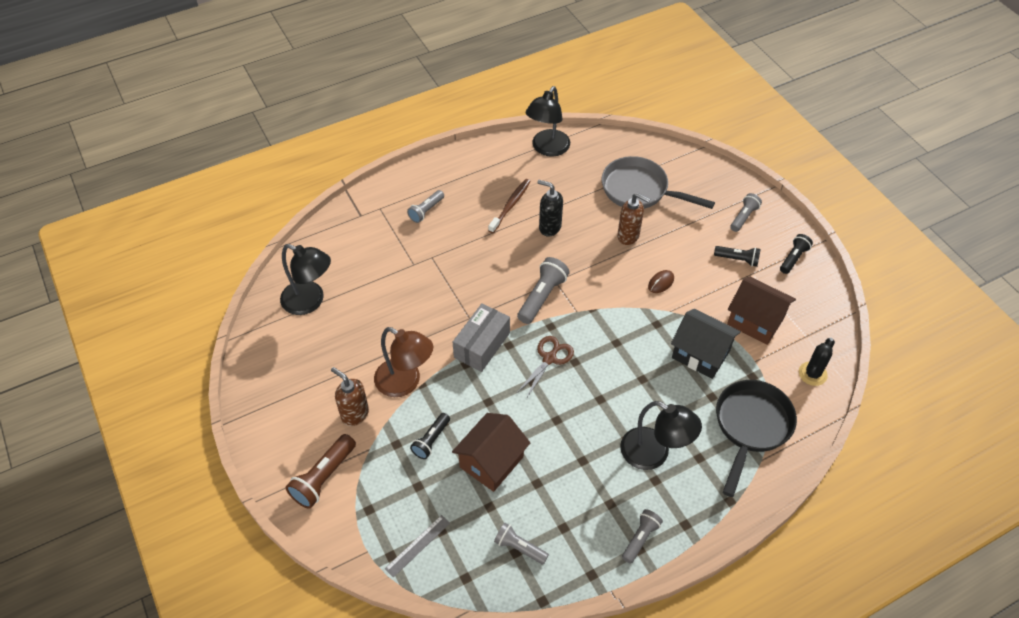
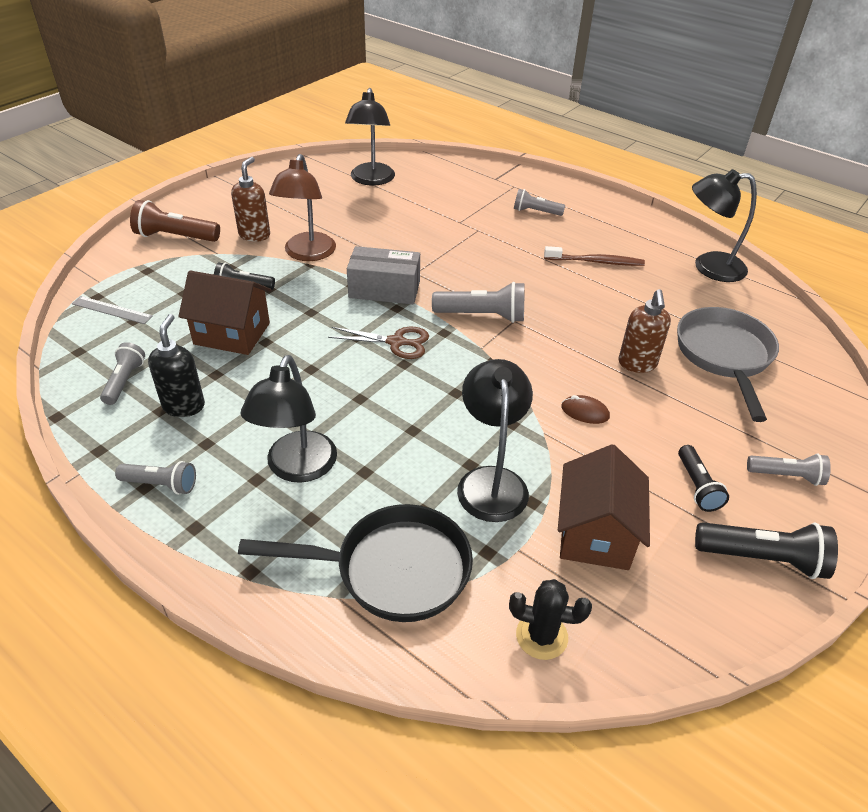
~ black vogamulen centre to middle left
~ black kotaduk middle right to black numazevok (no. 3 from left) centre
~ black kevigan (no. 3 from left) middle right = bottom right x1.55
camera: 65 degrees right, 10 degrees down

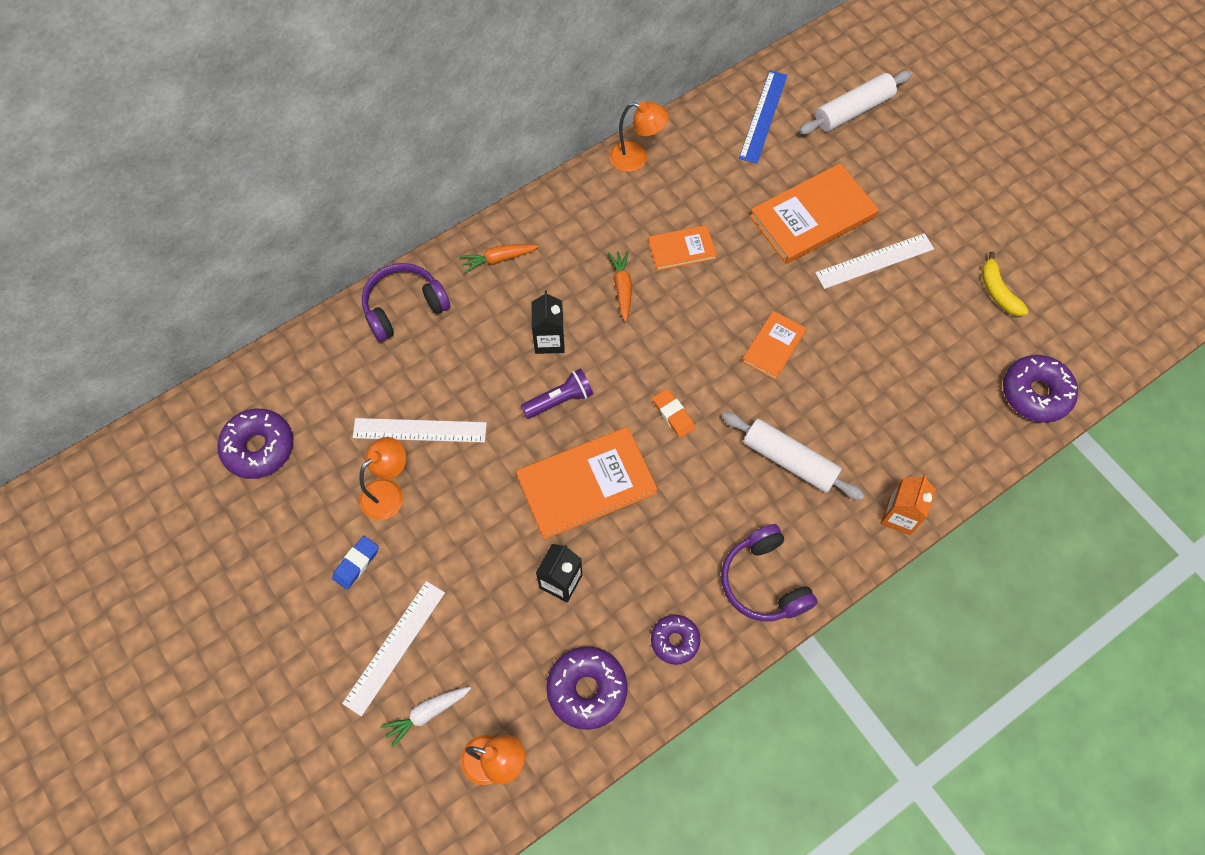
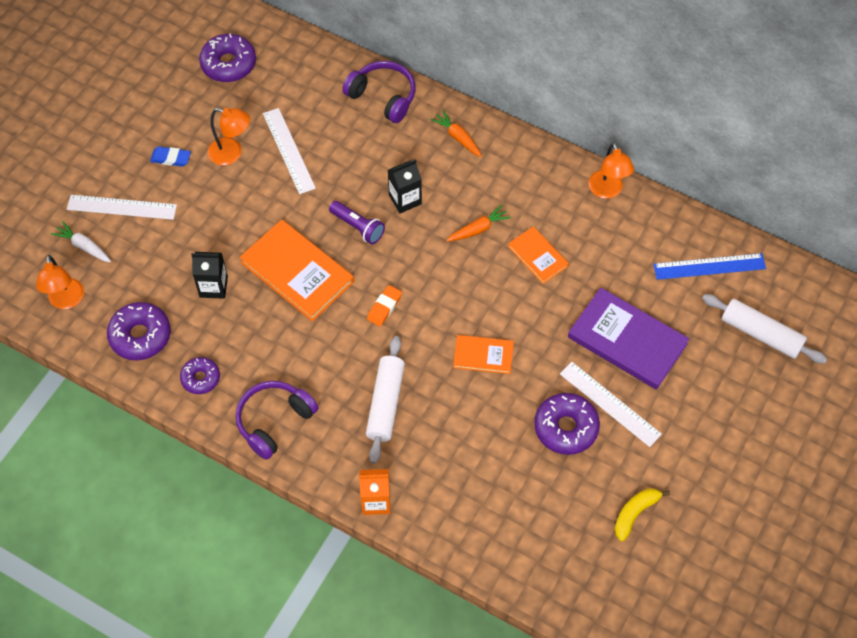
~ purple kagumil (no. 4 from left) middle right to centre
~ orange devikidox (no. 4 from left) top right to purple devikidox middle right
camera: 65 degrees right, 5 degrees down

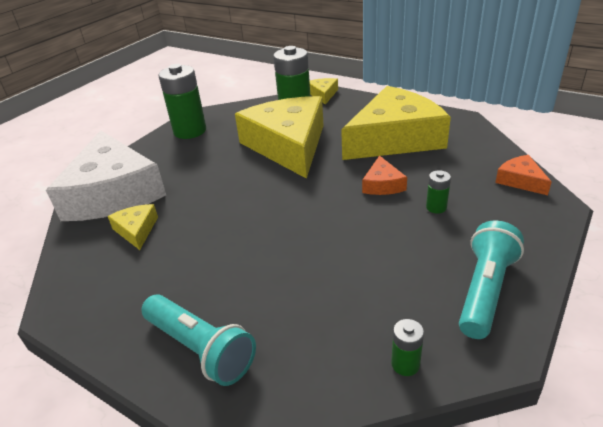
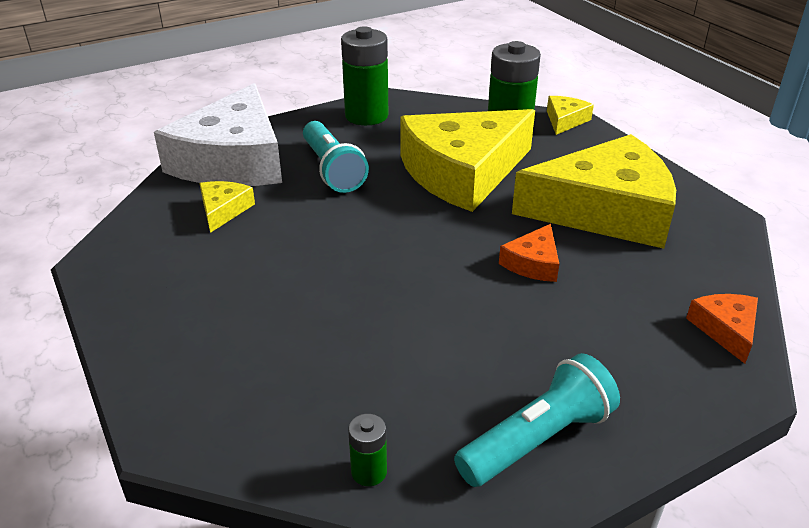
~ turquoise kevigan (no. 1 from left) bottom left to top centre
~ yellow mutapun (no. 2 from left) top centre = top centre 135 degrees counterclockwise
- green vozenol (no. 4 from left) middle right
camera: 25 degrees right, 0 degrees up

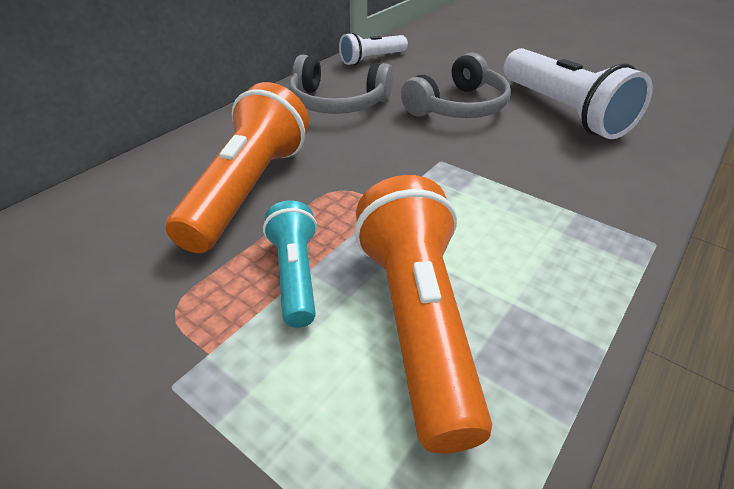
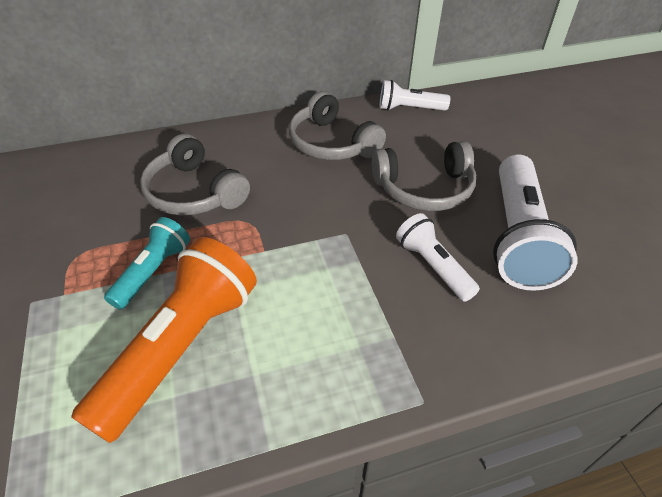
~ orange kevigan (no. 1 from left) middle left to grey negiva (no. 1 from left) middle left
+ white kevigan (no. 2 from left) centre
camera: 35 degrees right, 5 degrees up

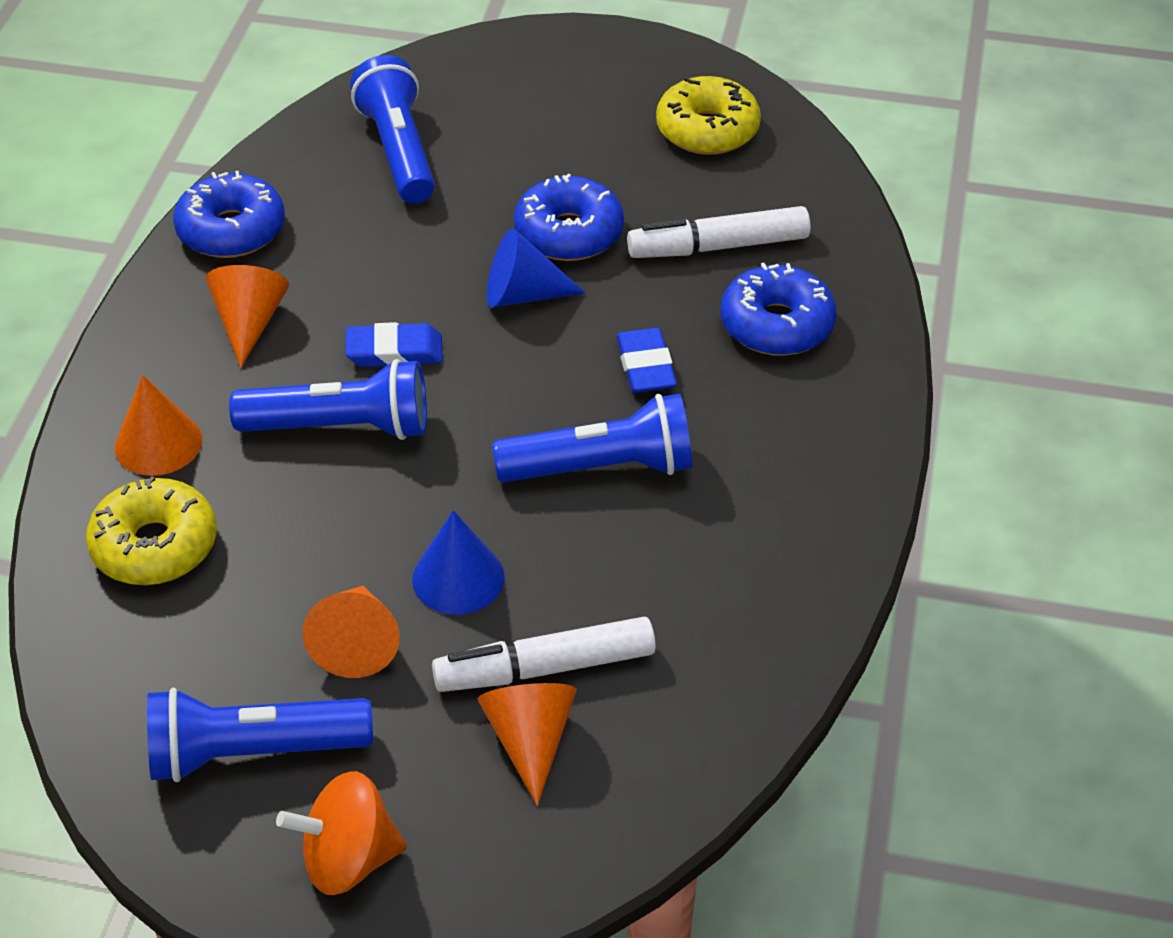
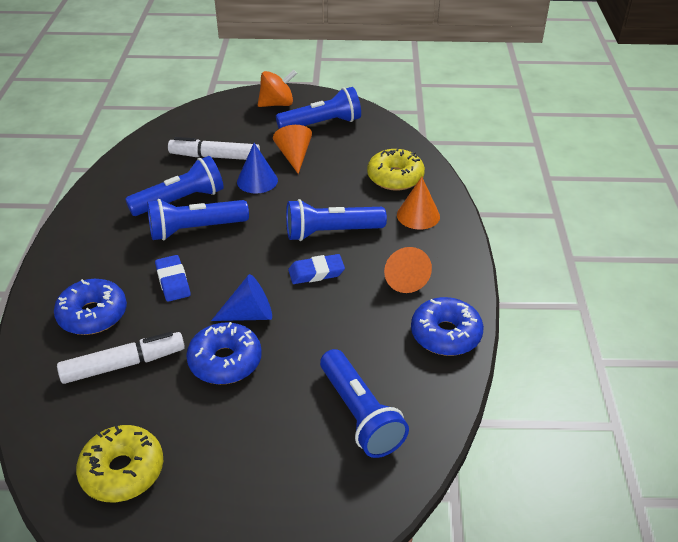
+ blue kevigan (no. 1 from left) middle left
~ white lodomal (no. 1 from left in the first image) bottom centre = top left 150 degrees counterclockwise
- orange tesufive (no. 4 from left) bottom centre
camera: 170 degrees right, 5 degrees down

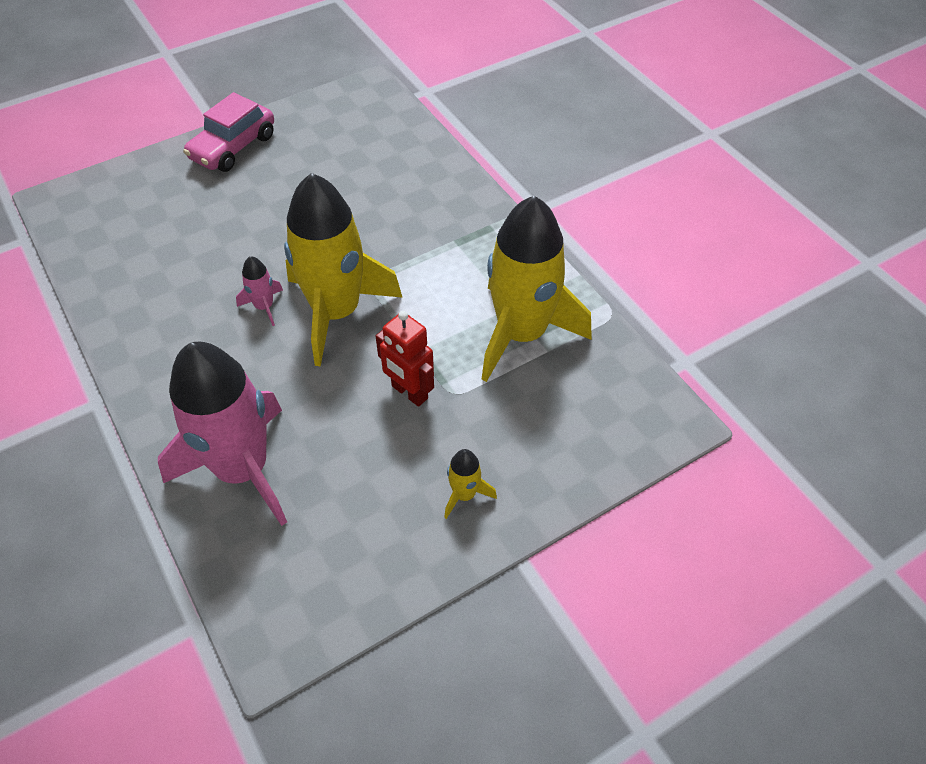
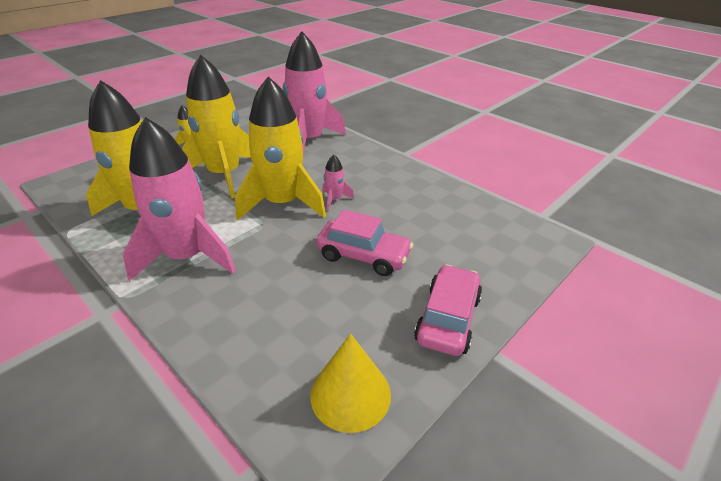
+ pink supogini (no. 1 from left) middle left
~ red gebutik centre to yellow supogini (no. 3 from left) top left
+ yellow tesufive bottom centre
+ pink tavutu (no. 1 from left) centre
camera: 165 degrees right, 15 degrees down

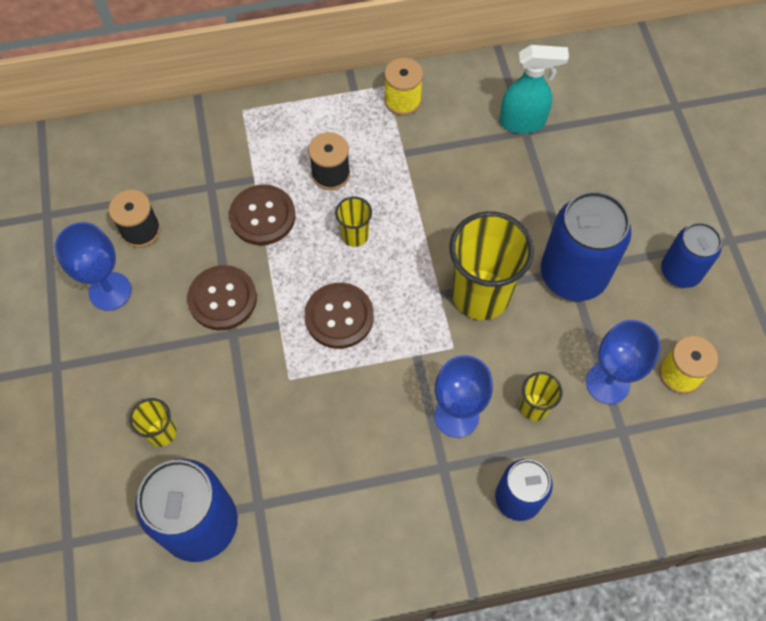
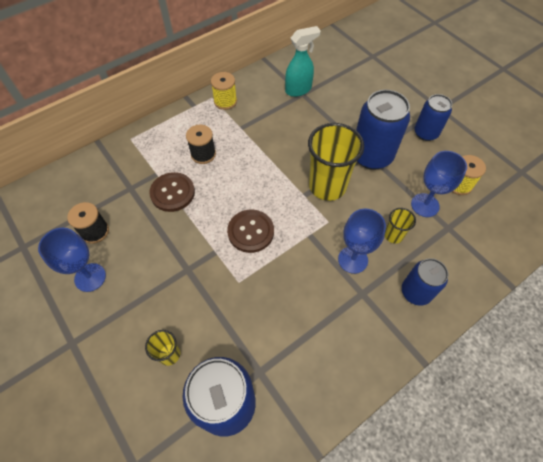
- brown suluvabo (no. 1 from left) middle left
- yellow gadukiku (no. 2 from left) centre
camera: 25 degrees left, 5 degrees down

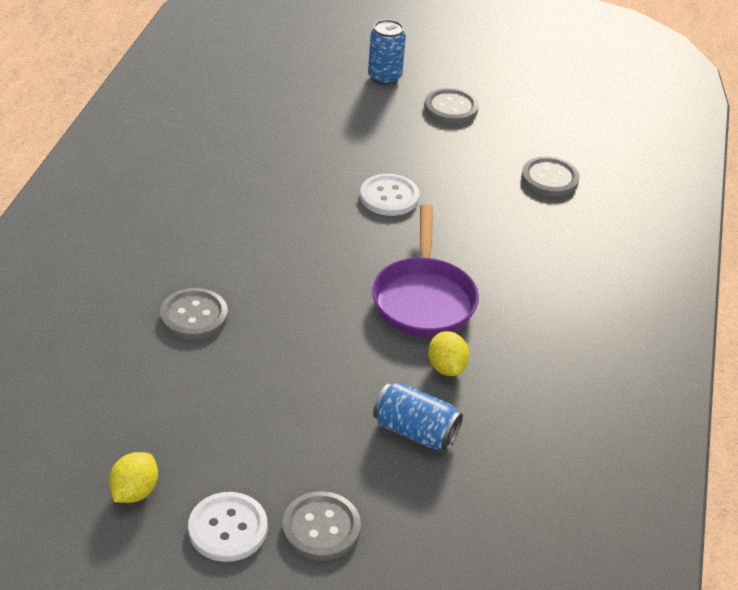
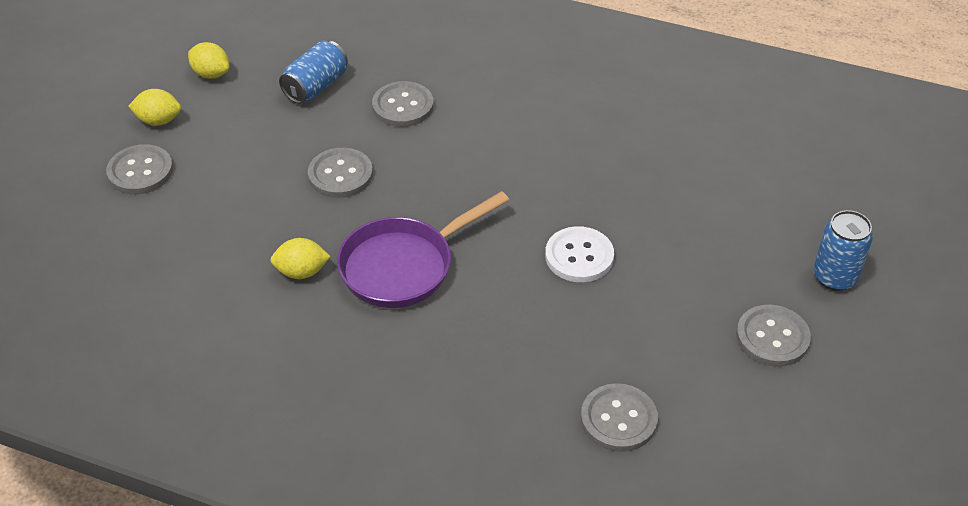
~ white suluvabo (no. 1 from left) bottom left to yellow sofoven (no. 1 from left) top left
~ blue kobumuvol (no. 2 from left in the first image) bottom centre to blue kobumuvol (no. 1 from left) top left
+ grey suluvabo (no. 2 from left) centre
~ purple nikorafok centre = centre 45 degrees counterclockwise
camera: 100 degrees right, 5 degrees up

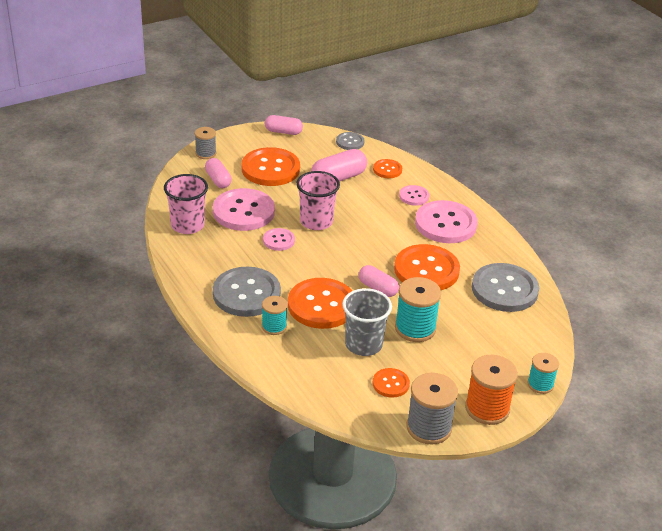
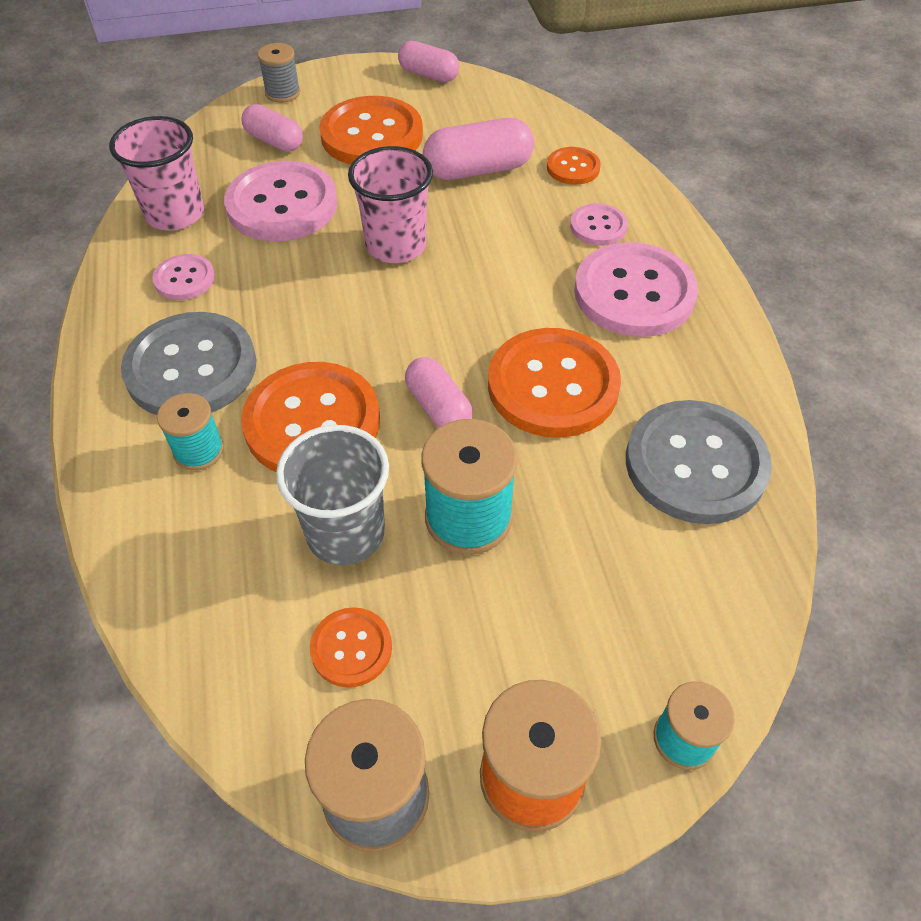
~ pink suluvabo (no. 2 from left in the first image) centre to pink suluvabo (no. 1 from left) top left
~ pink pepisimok (no. 1 from left) top left = top left 45 degrees counterclockwise
- grey suluvabo (no. 2 from left) top centre
camera: 20 degrees right, 15 degrees up

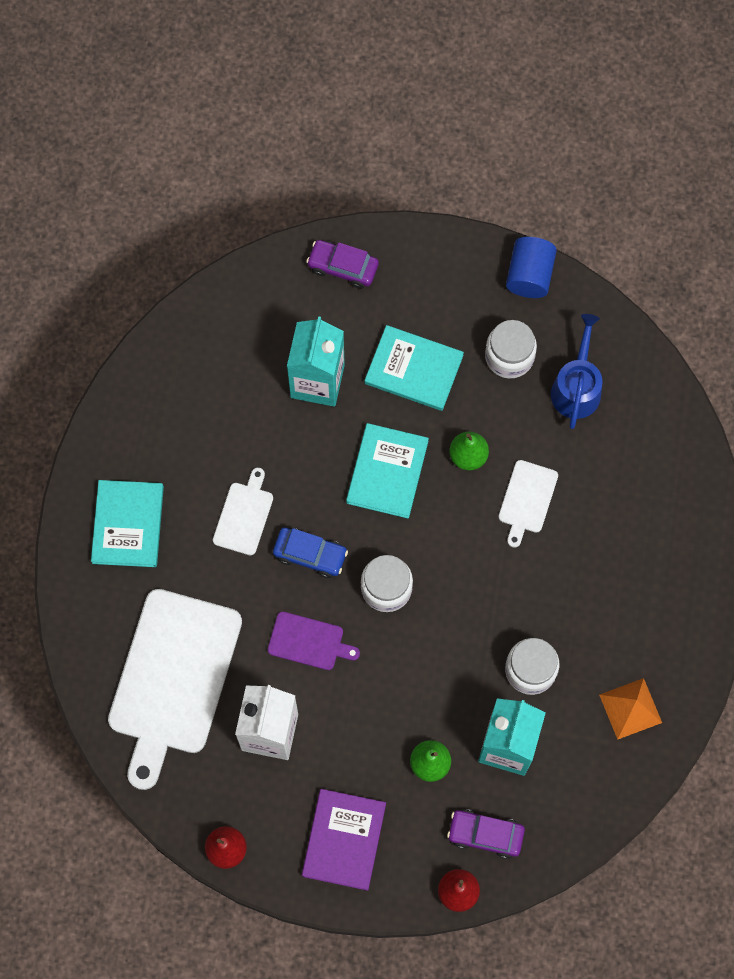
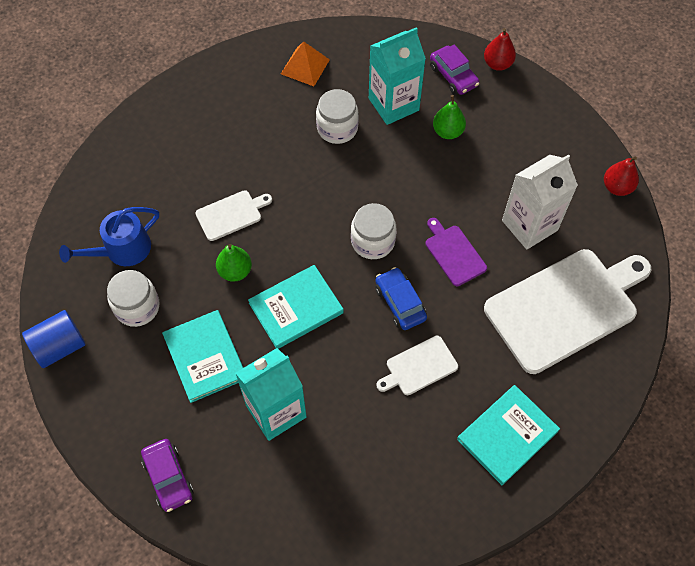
- purple devikidox bottom centre
camera: 135 degrees left, 10 degrees down

